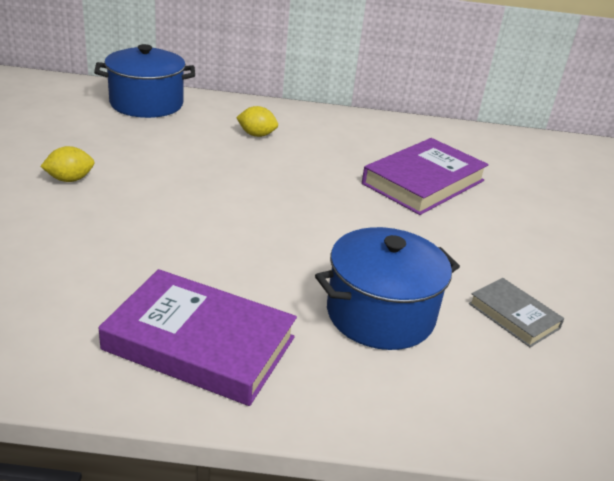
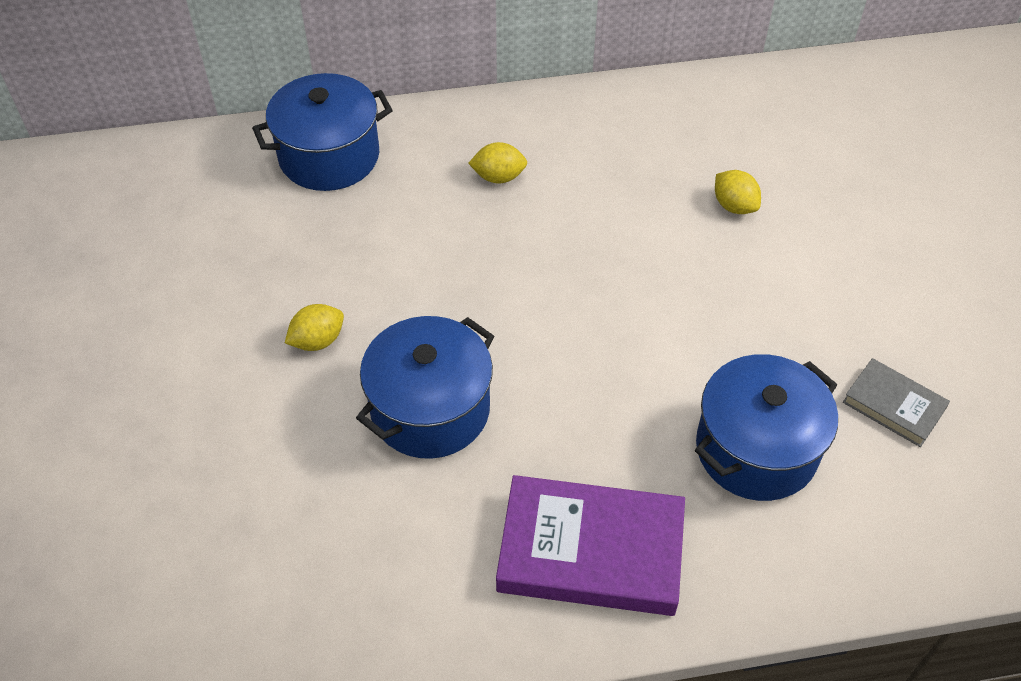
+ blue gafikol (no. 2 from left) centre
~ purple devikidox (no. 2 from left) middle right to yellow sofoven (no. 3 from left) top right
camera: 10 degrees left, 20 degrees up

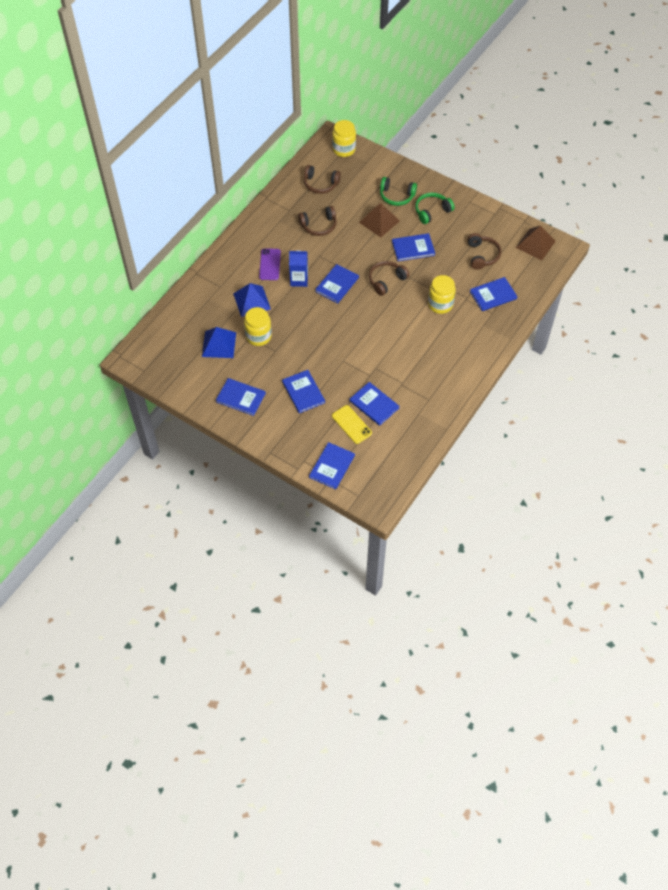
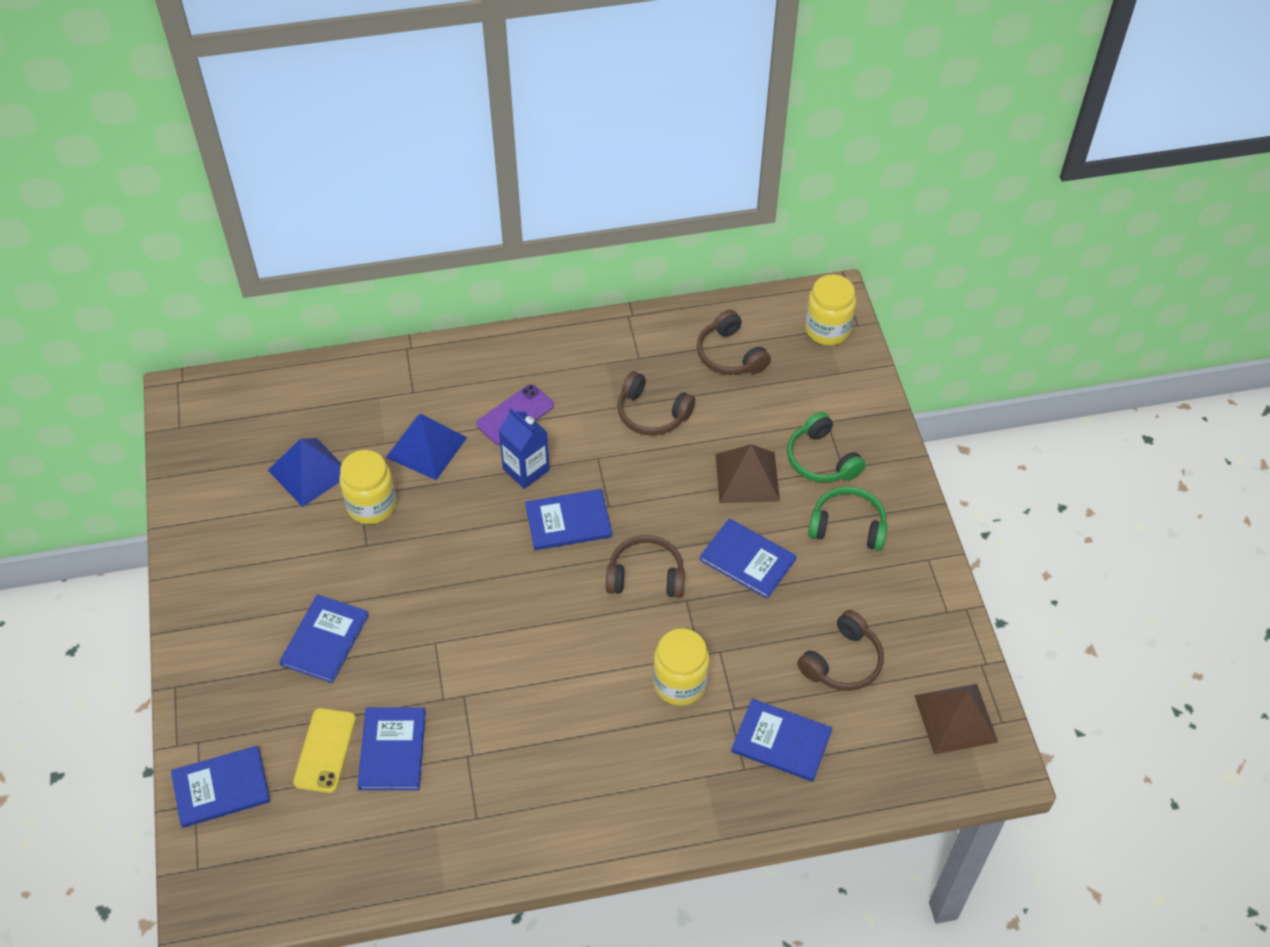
- blue devikidox (no. 1 from left) centre
camera: 45 degrees right, 5 degrees down

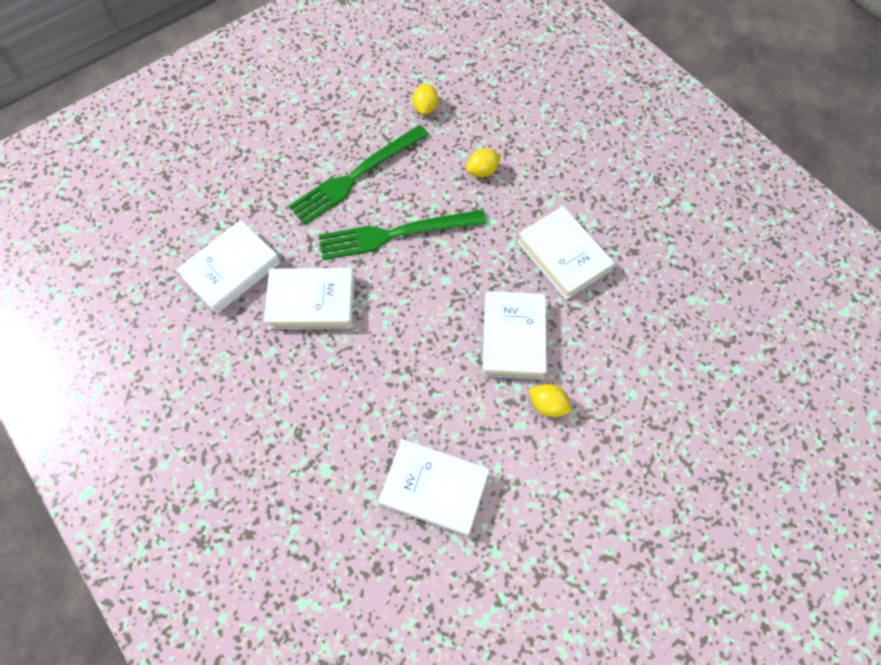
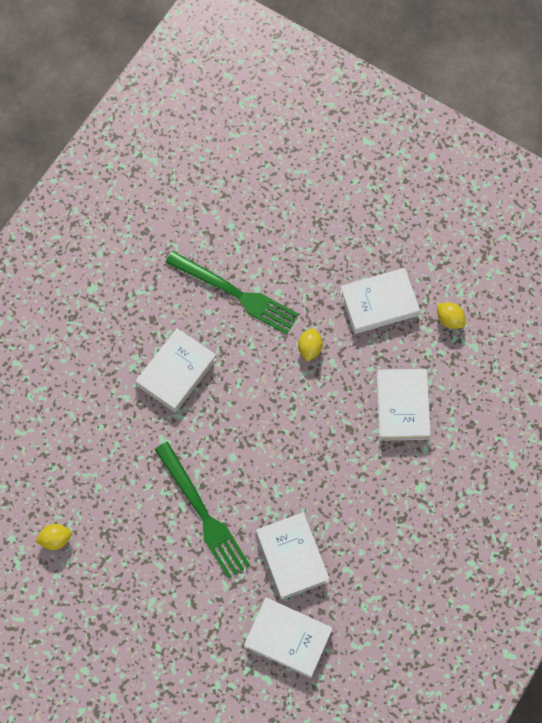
~ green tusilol (no. 1 from left in the first image) top centre to green tusilol (no. 2 from left) centre
~ white devikidox (no. 4 from left) centre to middle right
~ yellow sofoven (no. 2 from left in the first image) top centre to yellow sofoven (no. 3 from left) middle right
camera: 110 degrees left, 5 degrees up

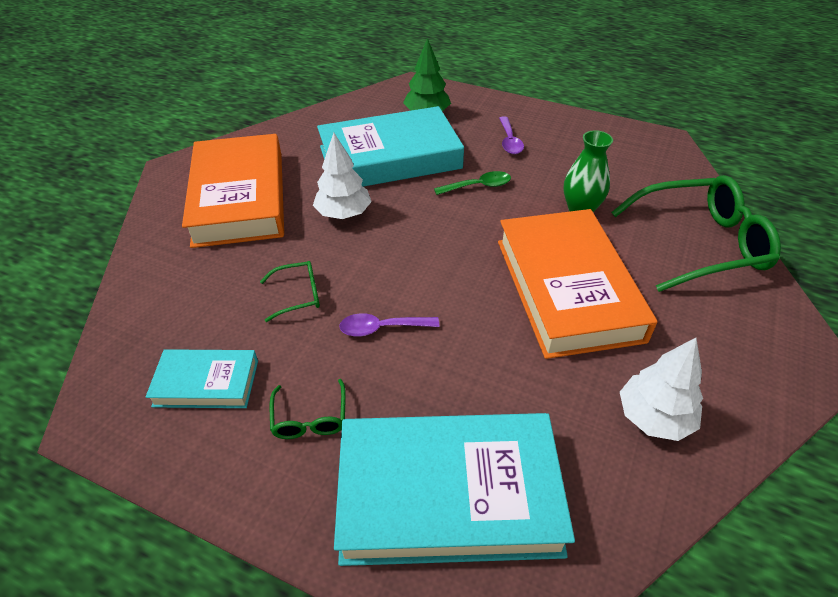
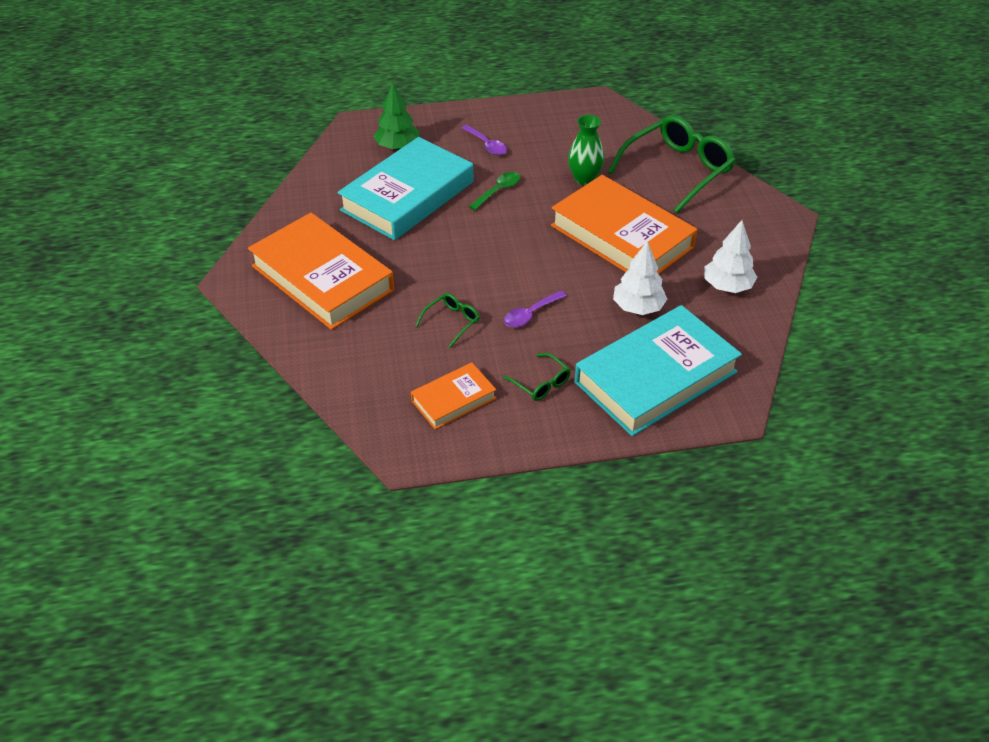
~ turquoise devikidox (no. 1 from left) middle left to orange devikidox (no. 2 from left) centre
~ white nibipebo (no. 1 from left) top centre to centre
camera: 35 degrees left, 0 degrees up

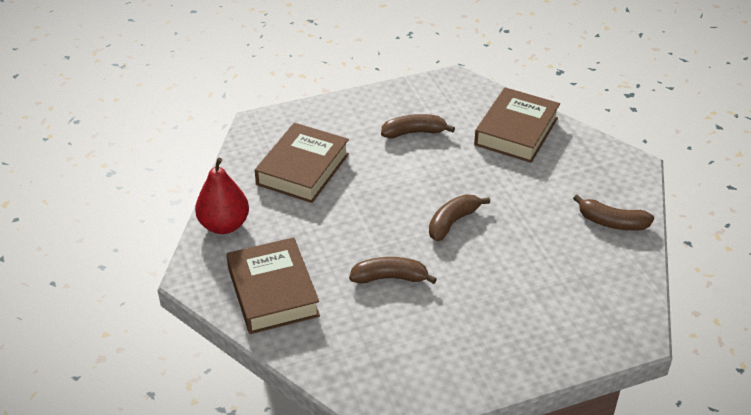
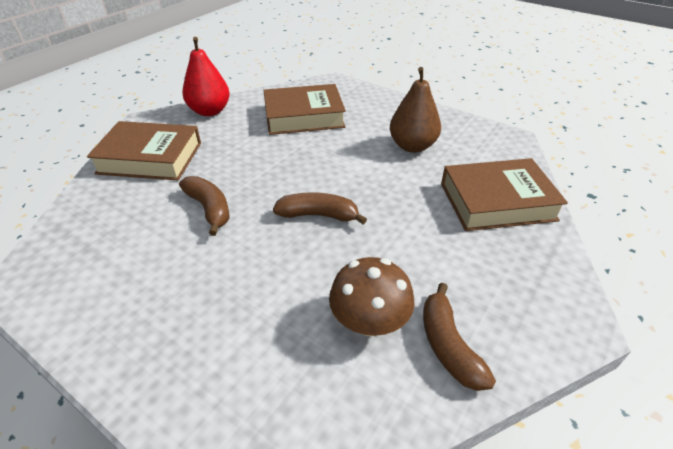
~ brown devikidox (no. 1 from left) bottom centre = middle left 60 degrees clockwise
+ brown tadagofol centre
~ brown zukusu (no. 2 from left) top centre to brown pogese top centre
camera: 55 degrees right, 0 degrees up

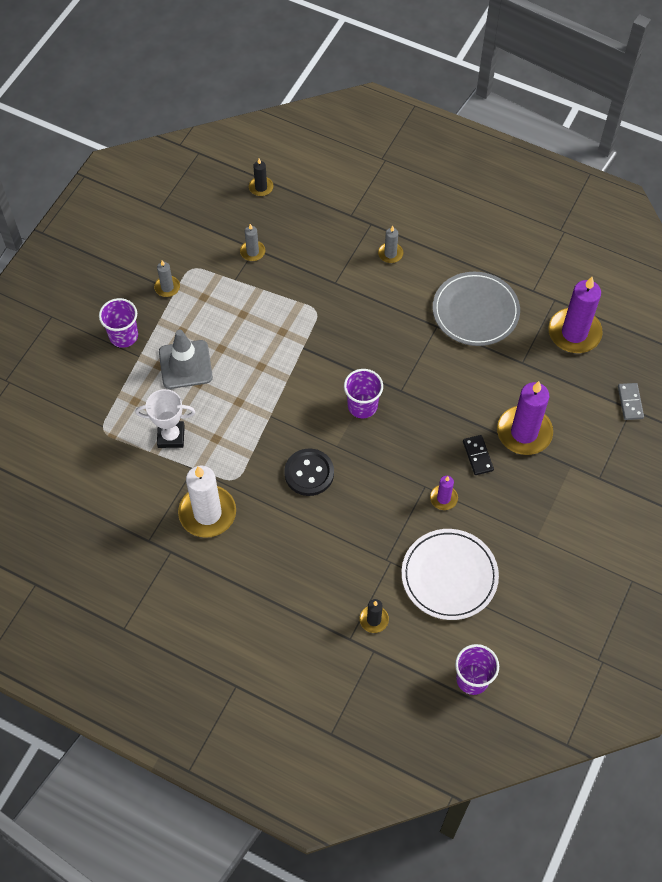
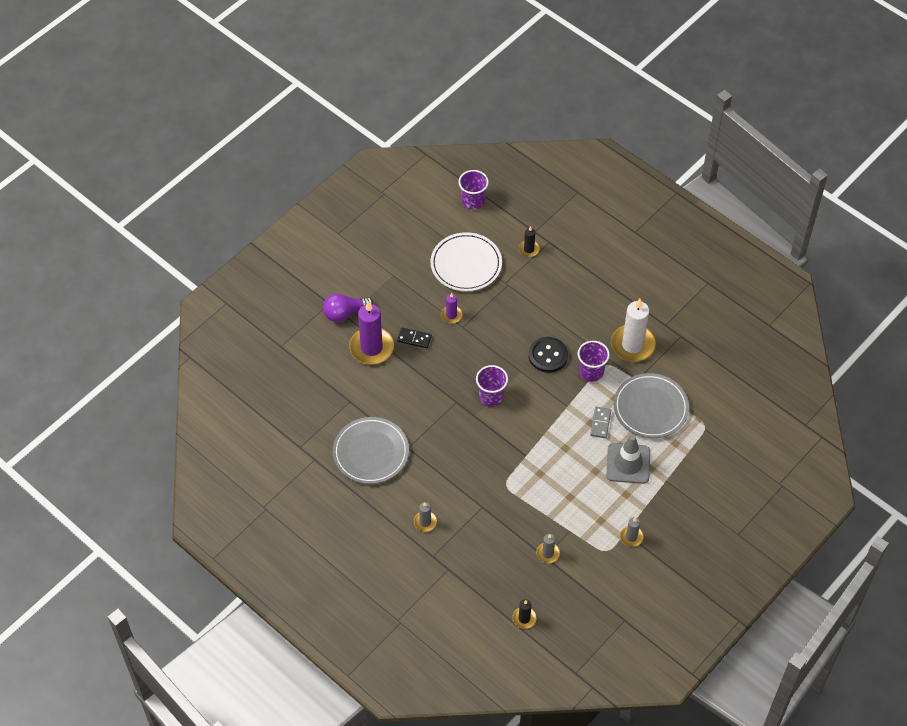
+ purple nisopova centre
~ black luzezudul middle right = centre 75 degrees counterclockwise
~ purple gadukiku (no. 1 from left in the first image) middle left to purple gadukiku (no. 3 from left) centre
~ grey luzezudul middle right to centre
~ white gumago middle left to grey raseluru (no. 2 from left) middle right
- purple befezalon (no. 3 from left) middle right
camera: 165 degrees left, 5 degrees down

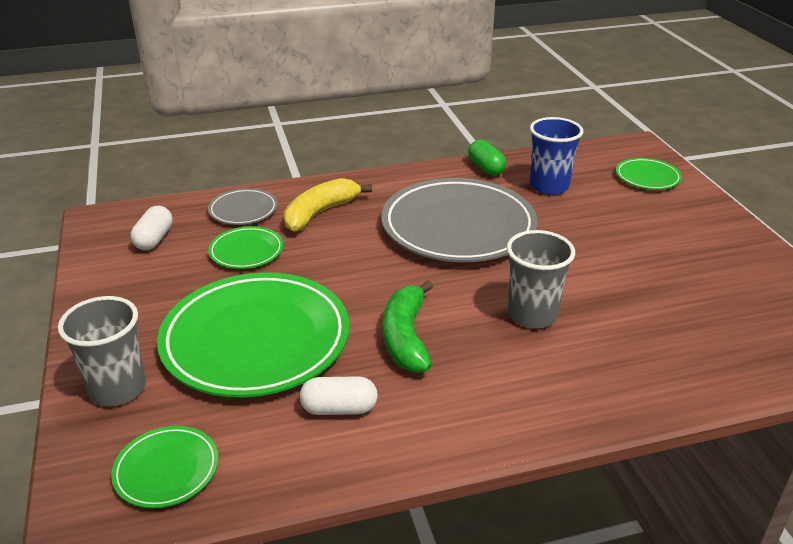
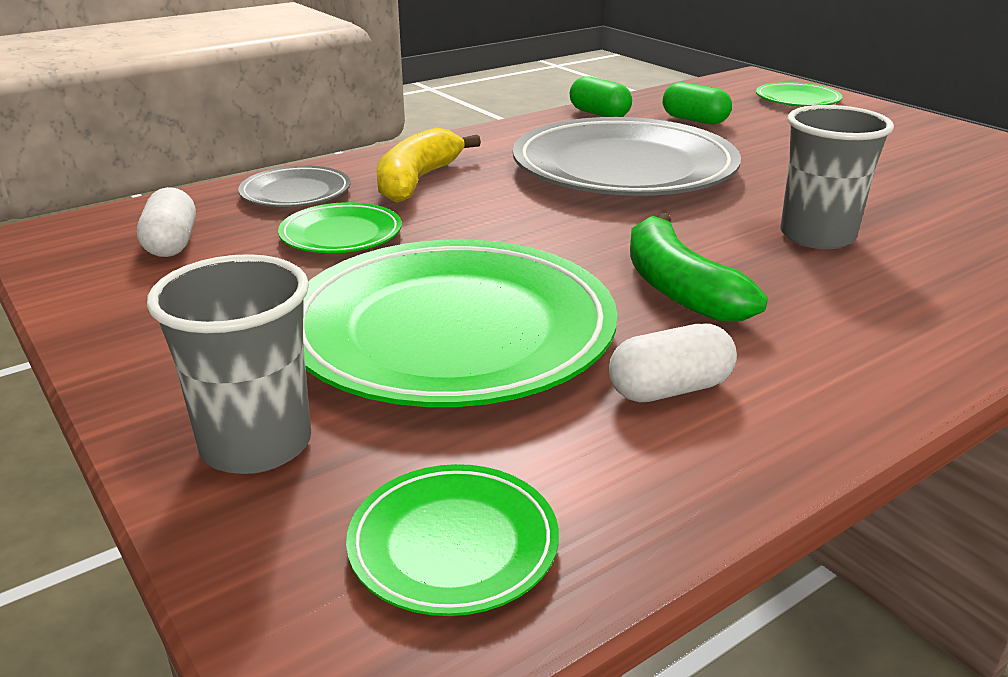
~ blue gadukiku top right to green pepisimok (no. 2 from left) top right
camera: 20 degrees left, 5 degrees down

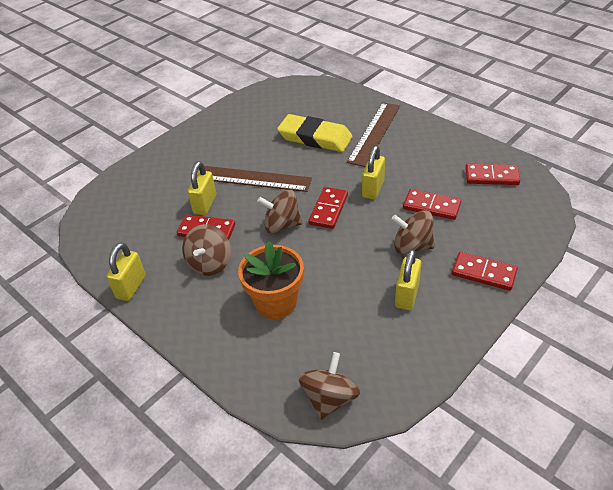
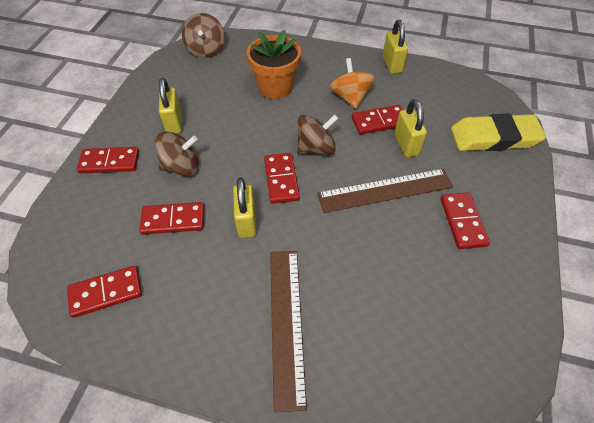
~ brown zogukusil (no. 1 from left) centre to orange zogukusil top centre
+ red luzezudul (no. 6 from left) middle right
~ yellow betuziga top centre to top right
camera: 150 degrees right, 10 degrees up

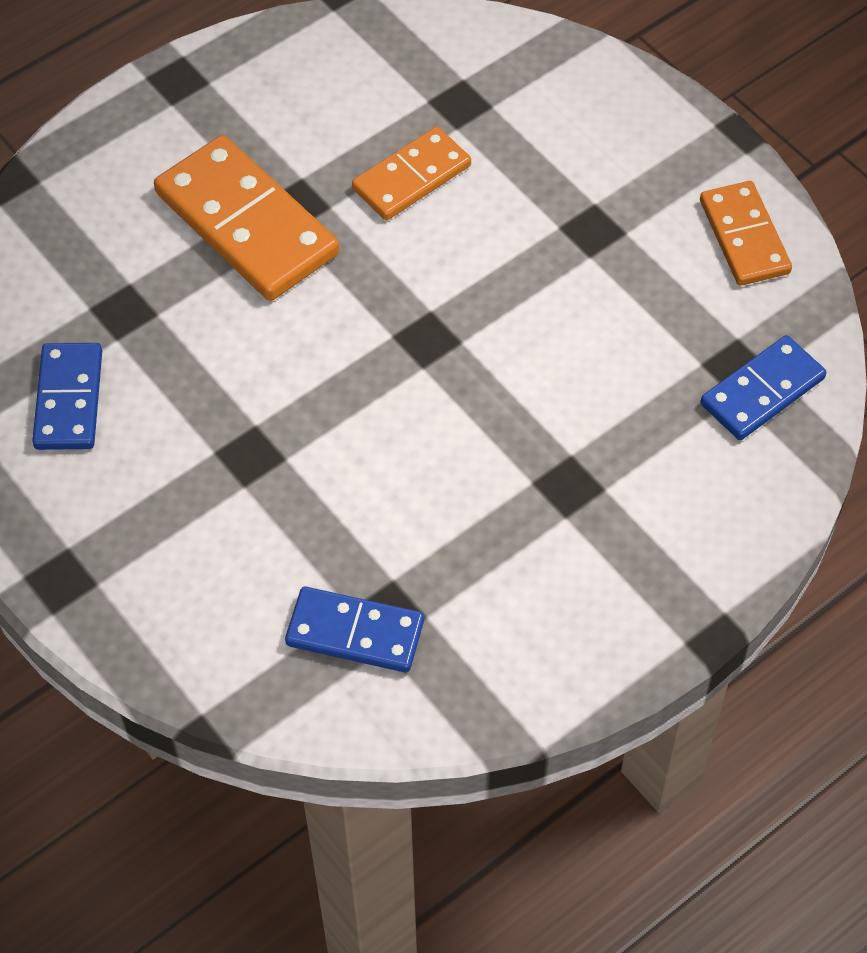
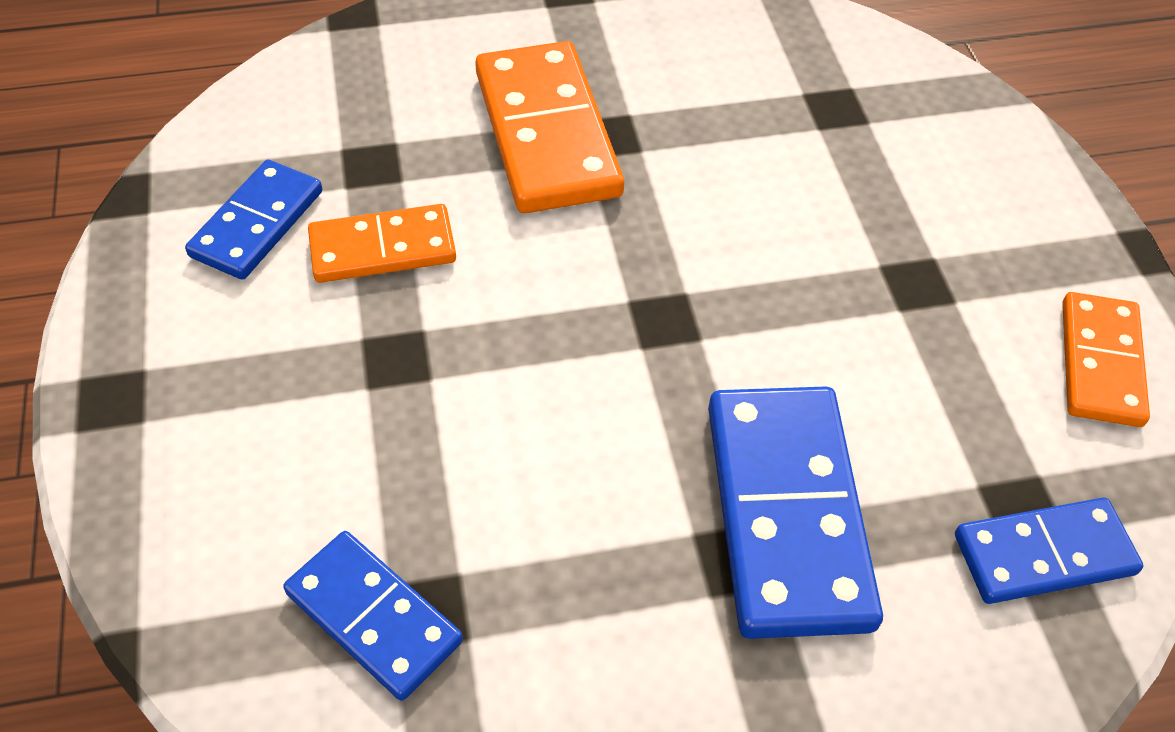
~ orange luzezudul (no. 2 from left in the first image) top centre to orange luzezudul (no. 1 from left) top left
+ blue luzezudul (no. 3 from left) bottom right
camera: 25 degrees right, 5 degrees down

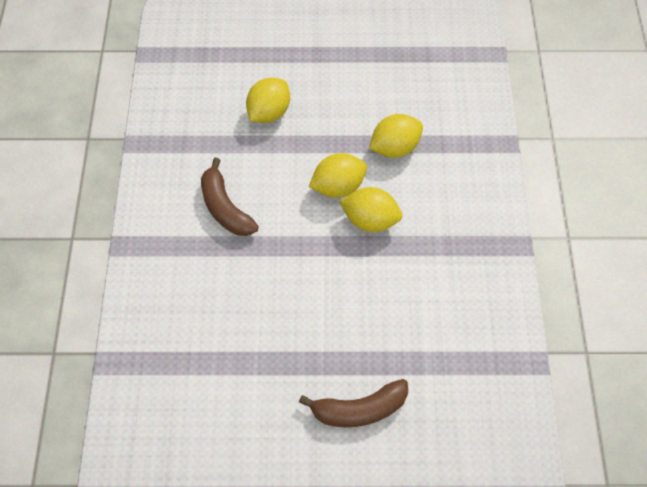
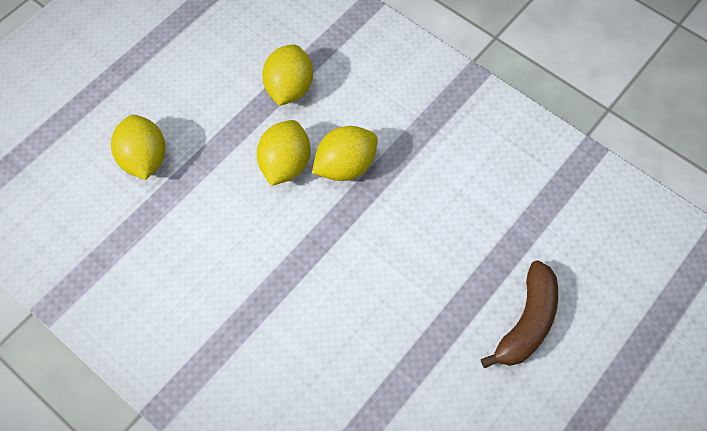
- brown zukusu (no. 1 from left) centre
camera: 50 degrees left, 5 degrees up

